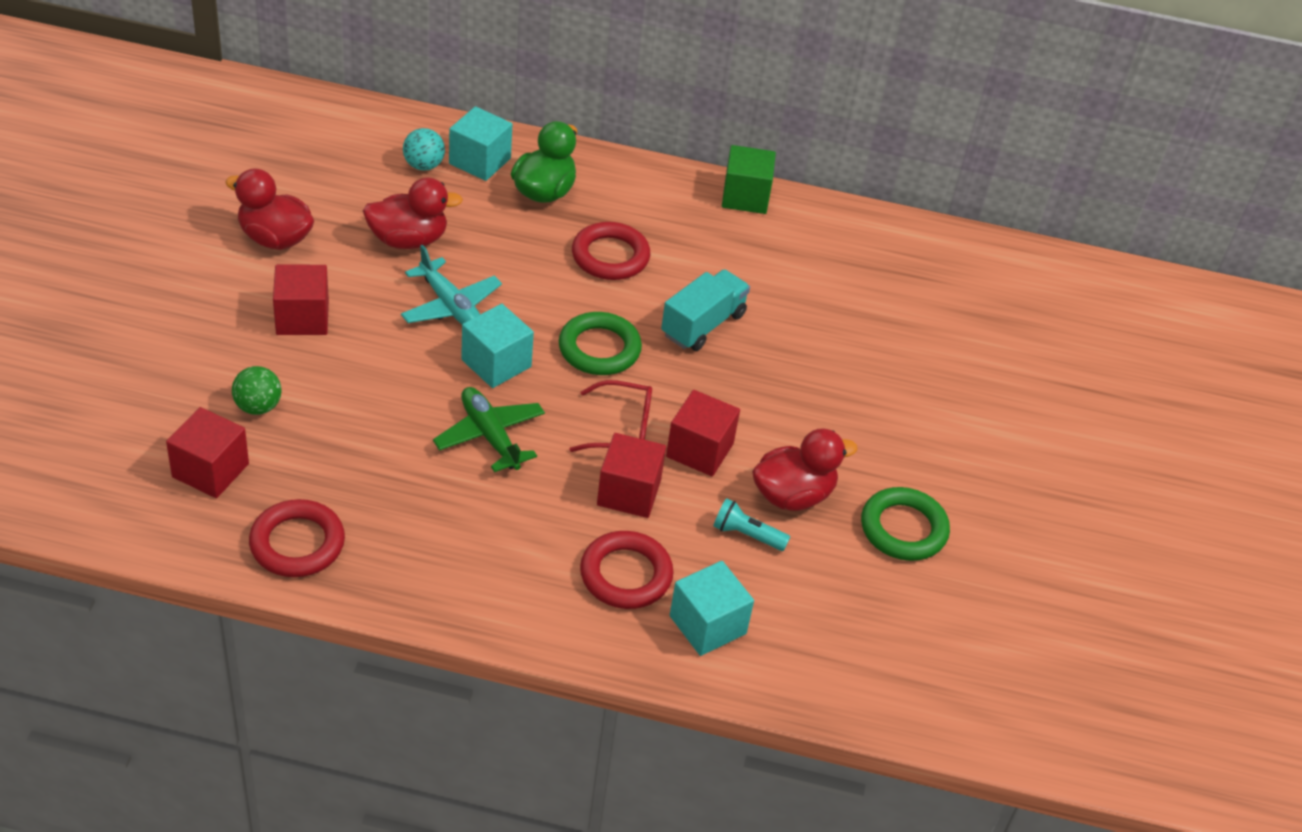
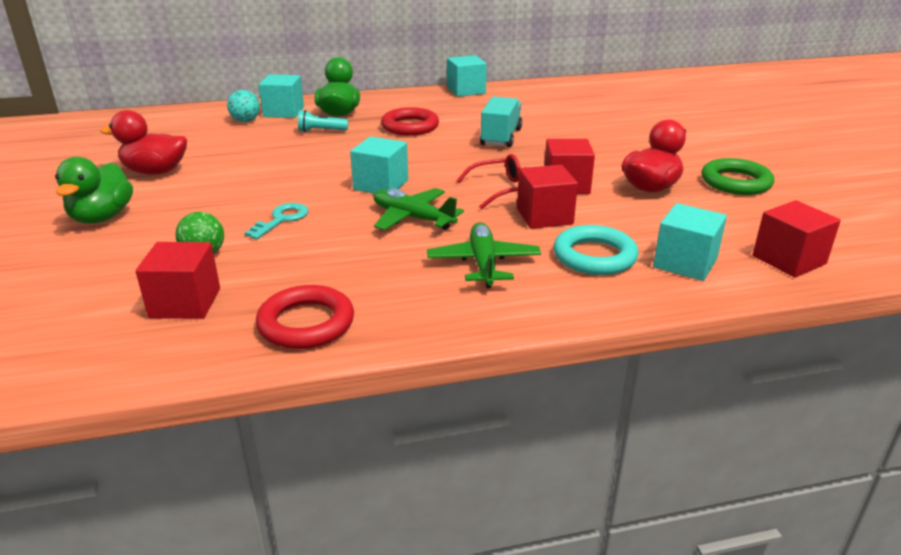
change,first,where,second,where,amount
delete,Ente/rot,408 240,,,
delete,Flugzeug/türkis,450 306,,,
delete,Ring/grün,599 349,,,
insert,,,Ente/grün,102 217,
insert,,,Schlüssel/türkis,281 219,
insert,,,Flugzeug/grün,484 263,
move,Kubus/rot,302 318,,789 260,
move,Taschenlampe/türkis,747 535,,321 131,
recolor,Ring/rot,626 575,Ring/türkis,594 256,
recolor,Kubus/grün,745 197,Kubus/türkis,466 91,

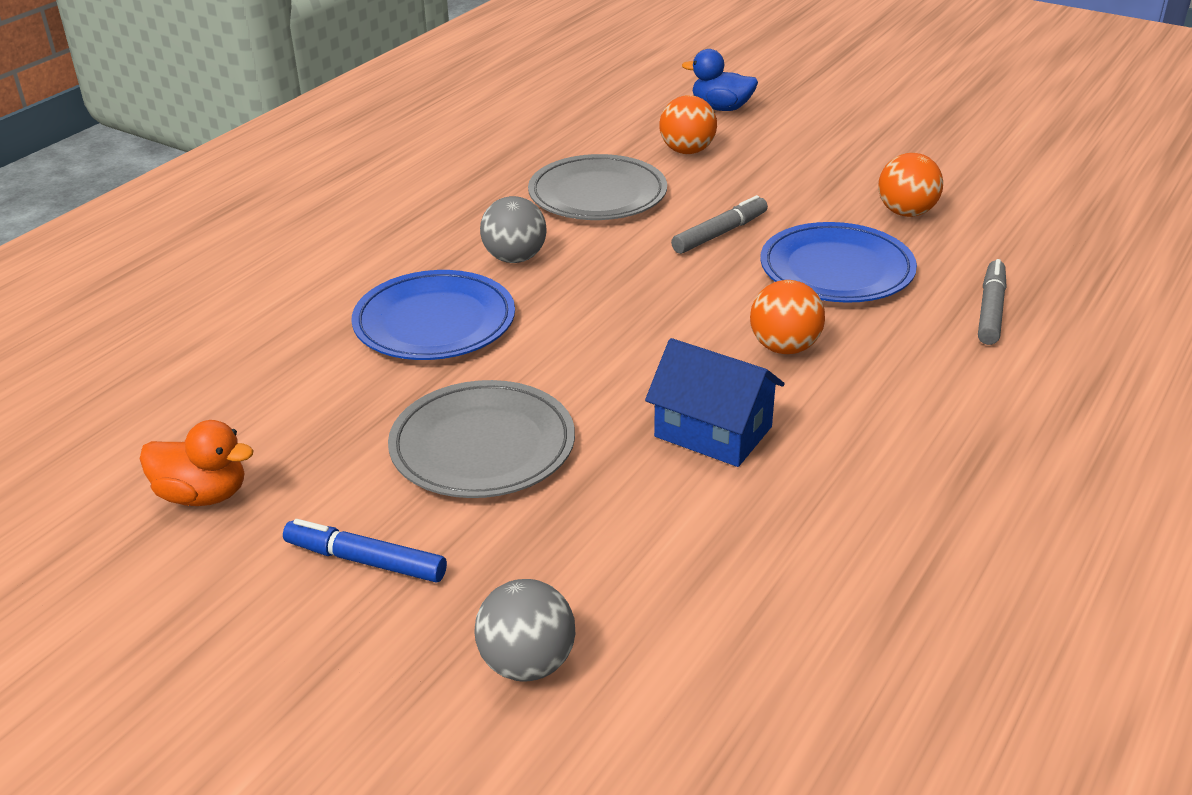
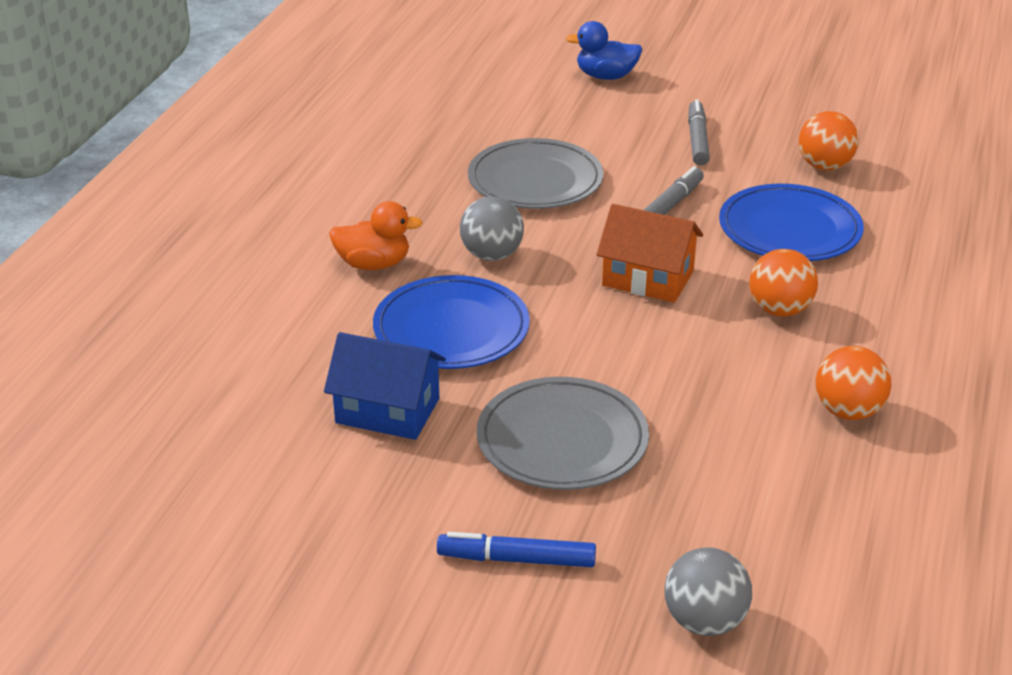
change,first,where,second,where,amount
insert,,,Haus/orange,648 278,
move,Ente/orange,203 495,,374 264,
move,Haus/blau,713 431,,387 410,
move,Ball/orange,687 151,,848 411,
move,Filzstift/grau,991 310,,697 140,

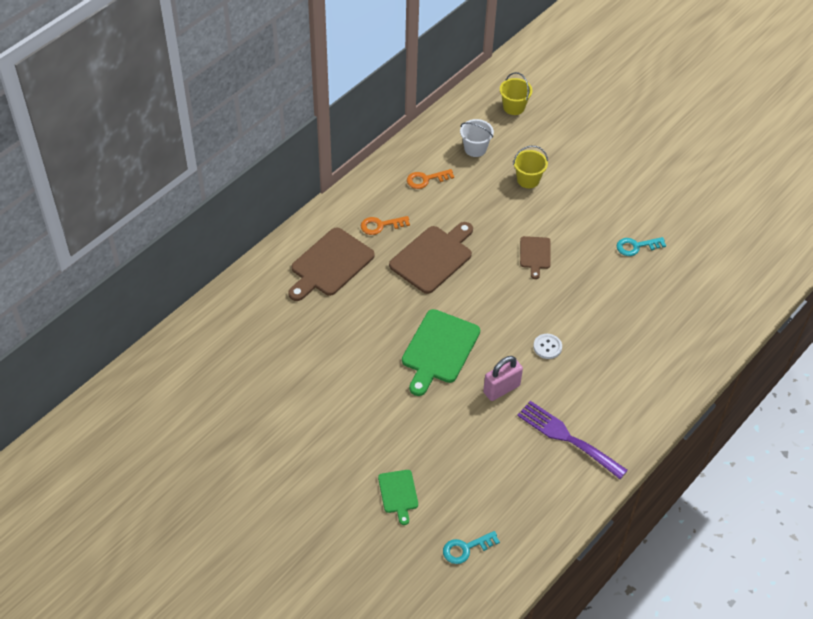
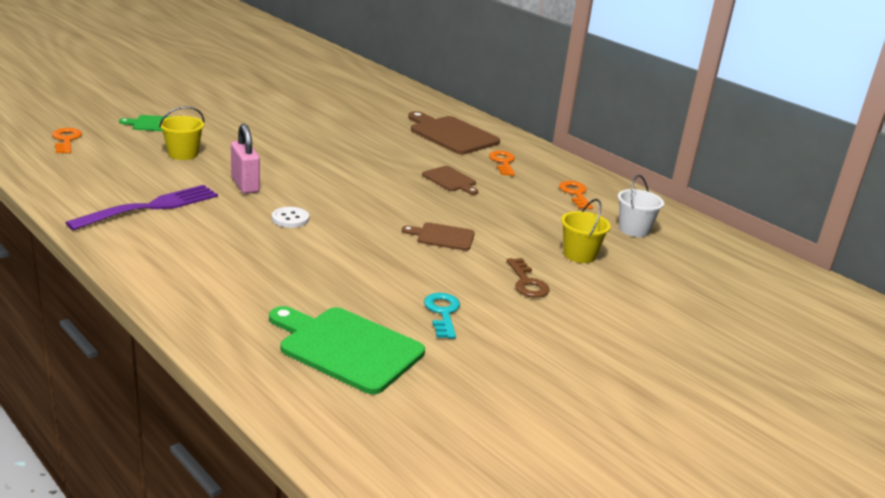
change,first,where,second,where,amount
insert,,,Schlüssel/braun,527 282,
move,Schneidebrett/grün,439 349,,347 348,
move,Eimer/gelb,514 107,,183 154,
recolor,Schlüssel/türkis,466 548,Schlüssel/orange,66 140,
resize,Schneidebrett/braun,433 257,,450 180,x0.55

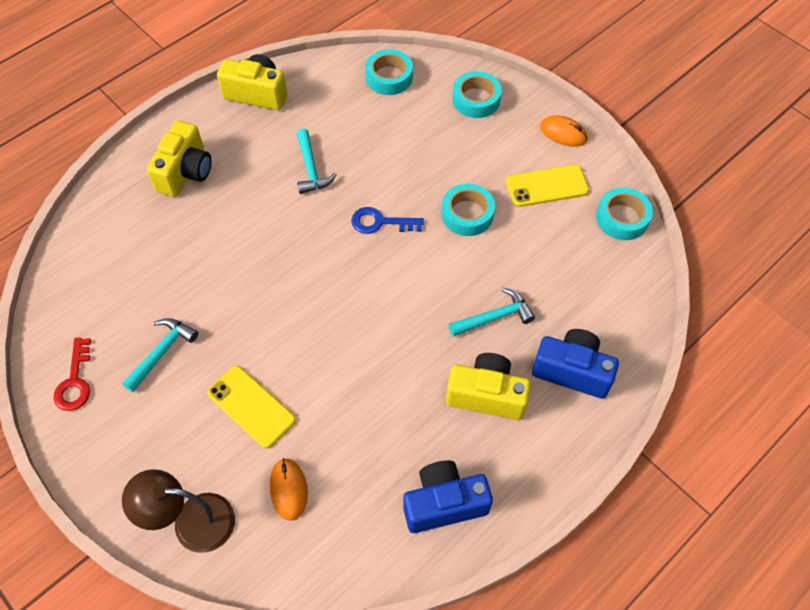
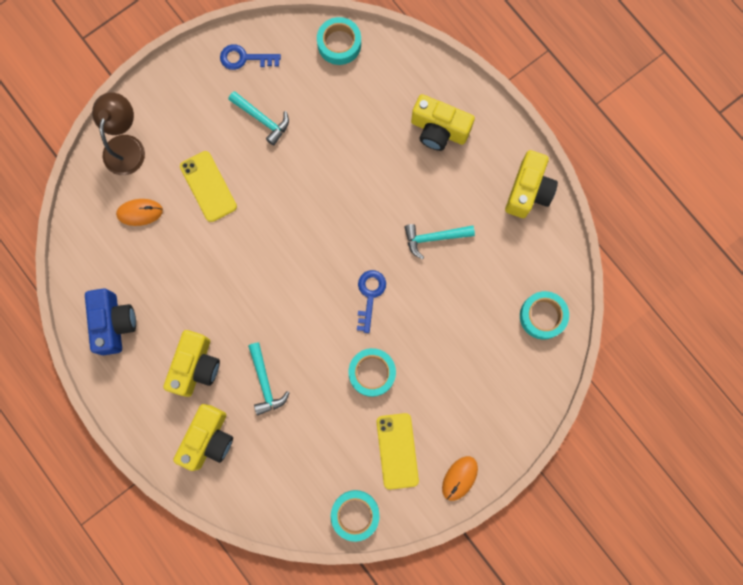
change,first,where,second,where,amount
move,Klebeband/türkis,476 99,,339 44,
recolor,Schlüssel/rot,75 381,Schlüssel/blau,244 58,
recolor,Kamera/blau,572 371,Kamera/gelb,208 439,
rotate,Handy/gelb,251 406,,208 186,75 degrees counterclockwise

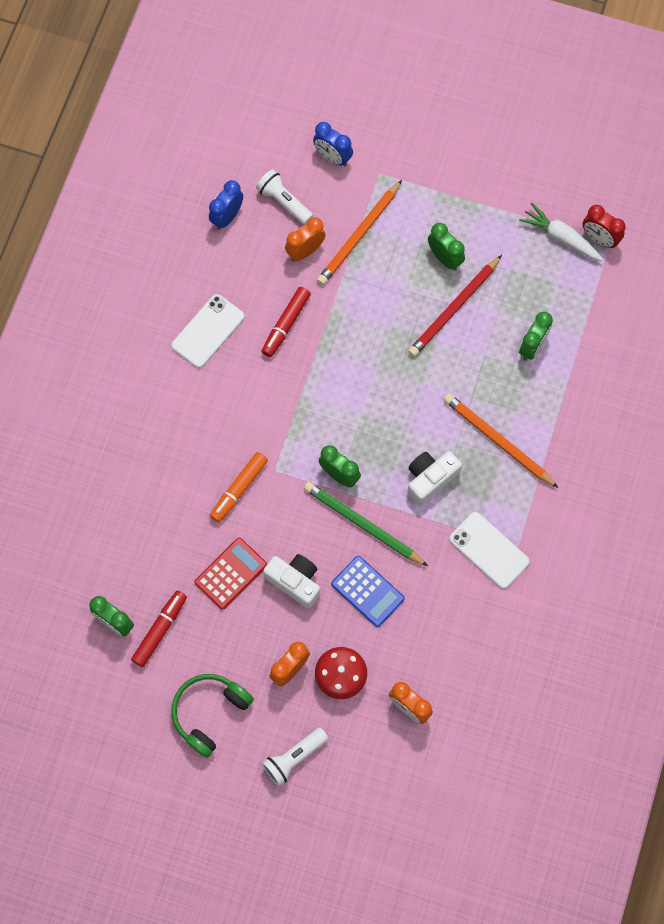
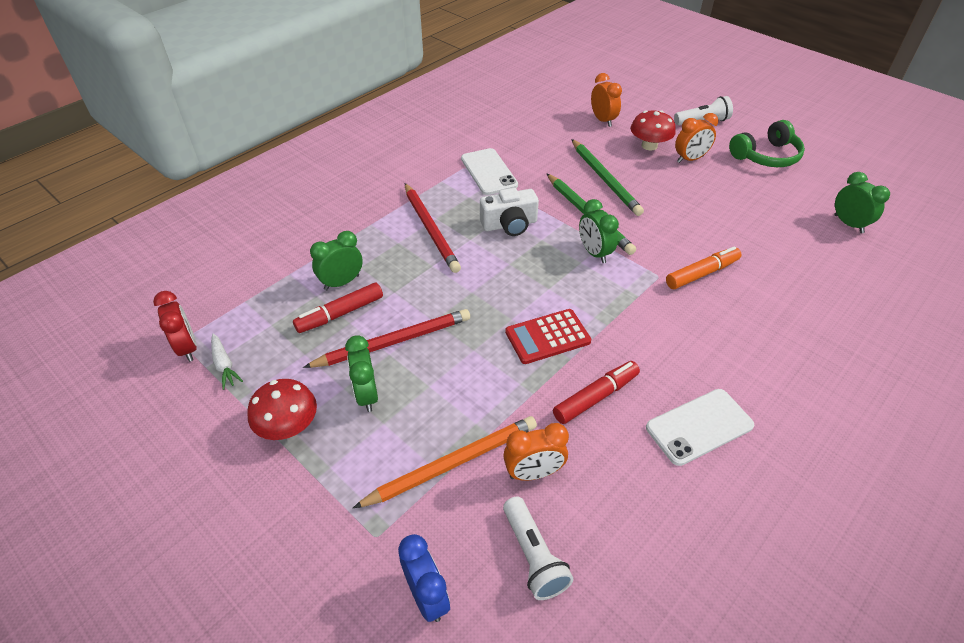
change,first,where,second,where,amount
delete,Wecker/blau,227 217,,,
delete,Kamera/weiß,295 581,,,
insert,,,Pilz/rot,288 426,
move,Filzstift/rot,160 630,,340 314,
move,Taschenrechner/rot,230 573,,547 337,
replace,Taschenrechner/blau,367 591,Bleistift/grün,605 179,
recolor,Bleistift/orange,498 441,Bleistift/rot,431 229,
resize,Karotte/weiß,560 237,,224 365,x0.65

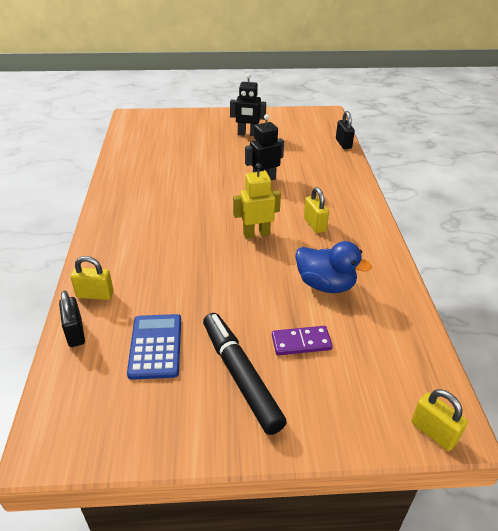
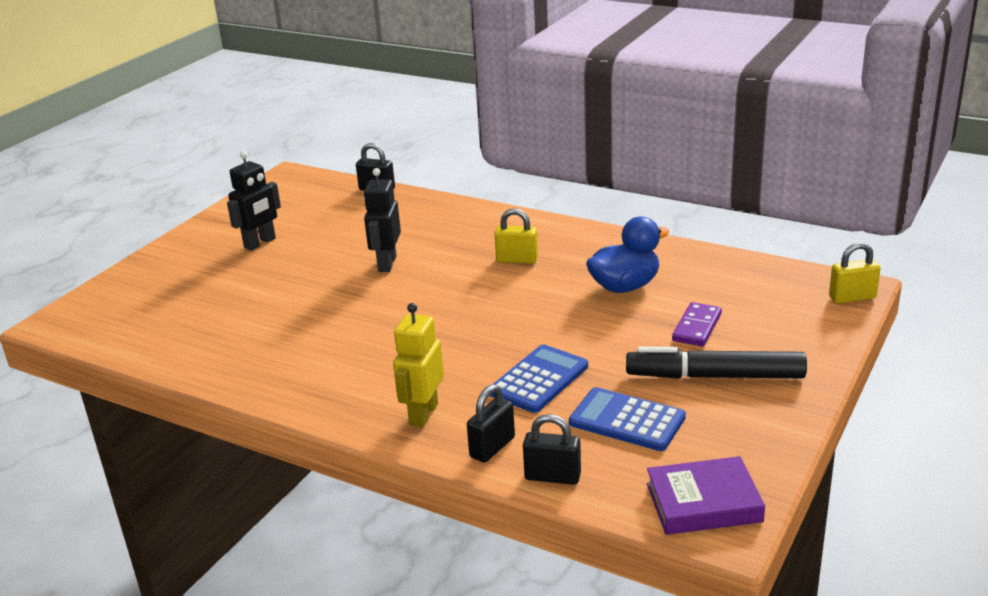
change,first,where,second,where,amount
insert,,,Taschenrechner/blau,539 380,
insert,,,Buch/lila,703 503,
move,Roboter/gelb,256 234,,423 414,
recolor,Vorhängeschloss/gelb,95 295,Vorhängeschloss/schwarz,492 447,

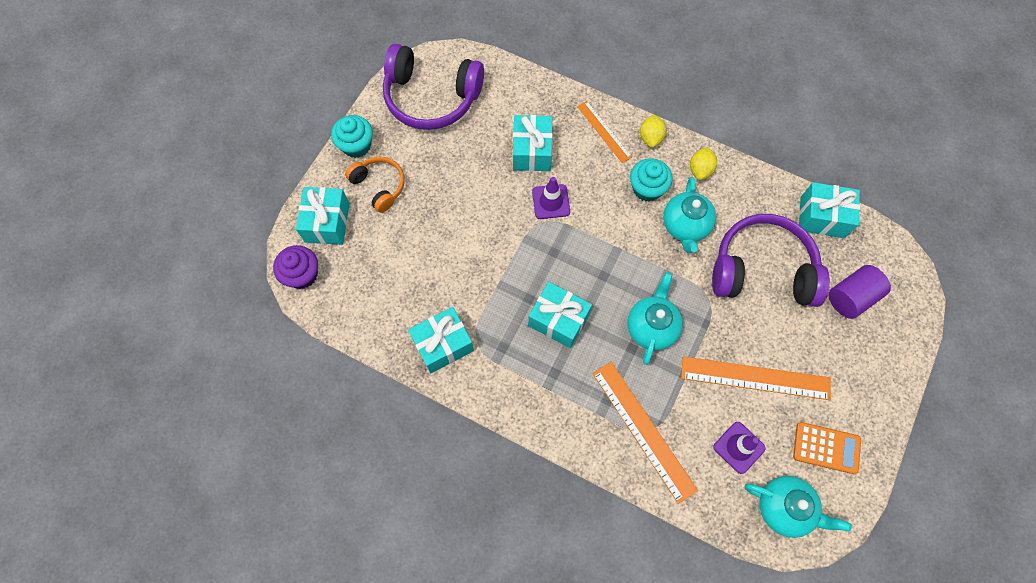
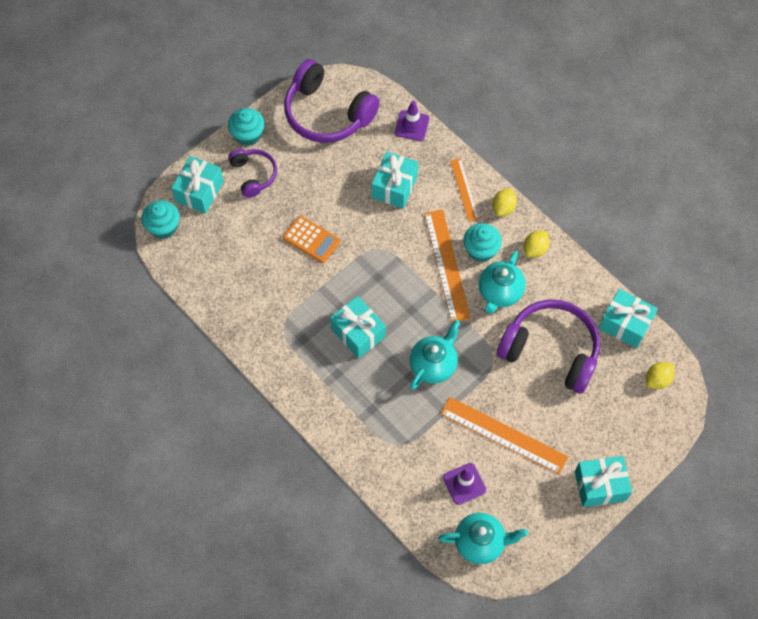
change,first,where,second,where,amount
delete,Vollzylinder/lila,851 297,,,
insert,,,Zitrone/gelb,657 380,
move,Geschenk/türkis,443 344,,600 486,
move,Leitkegel/lila,551 202,,412 126,
move,Lineal/orange,643 430,,447 265,
move,Taschenrechner/orange,826 447,,311 239,
recolor,Muffin/lila,302 274,Muffin/türkis,163 227,
recolor,Kopfhörer/orange,379 186,Kopfhörer/lila,253 175,
rotate,Teekanne/türkis,784 508,,480 542,45 degrees counterclockwise

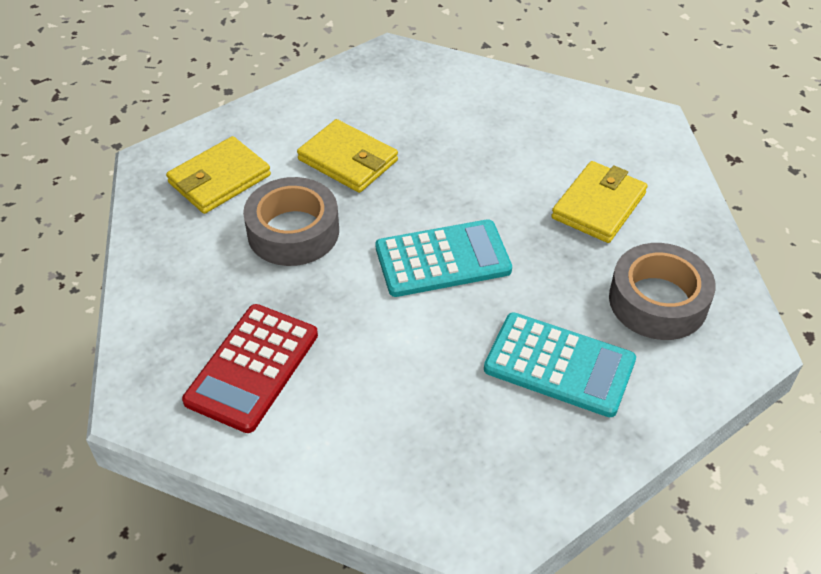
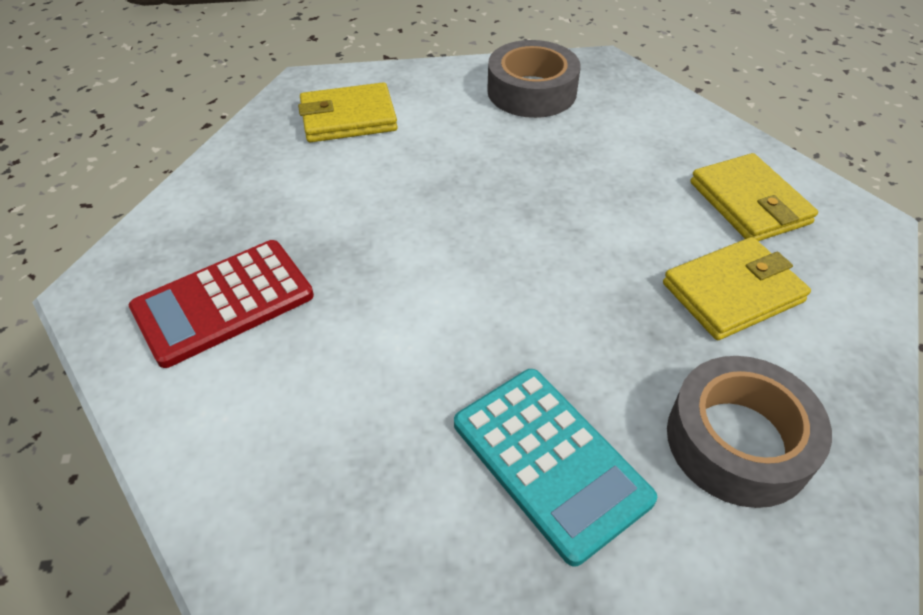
change,first,where,second,where,amount
delete,Taschenrechner/türkis,442 259,,,
move,Klebeband/grau,293 231,,531 91,
move,Geldbörse/gelb,348 160,,749 203,

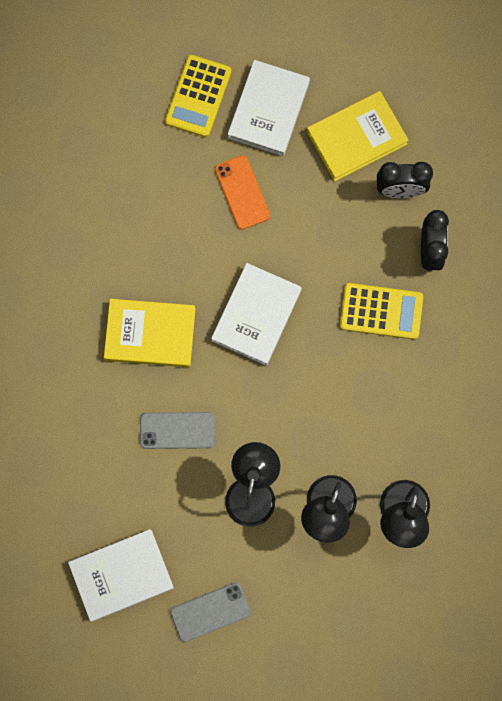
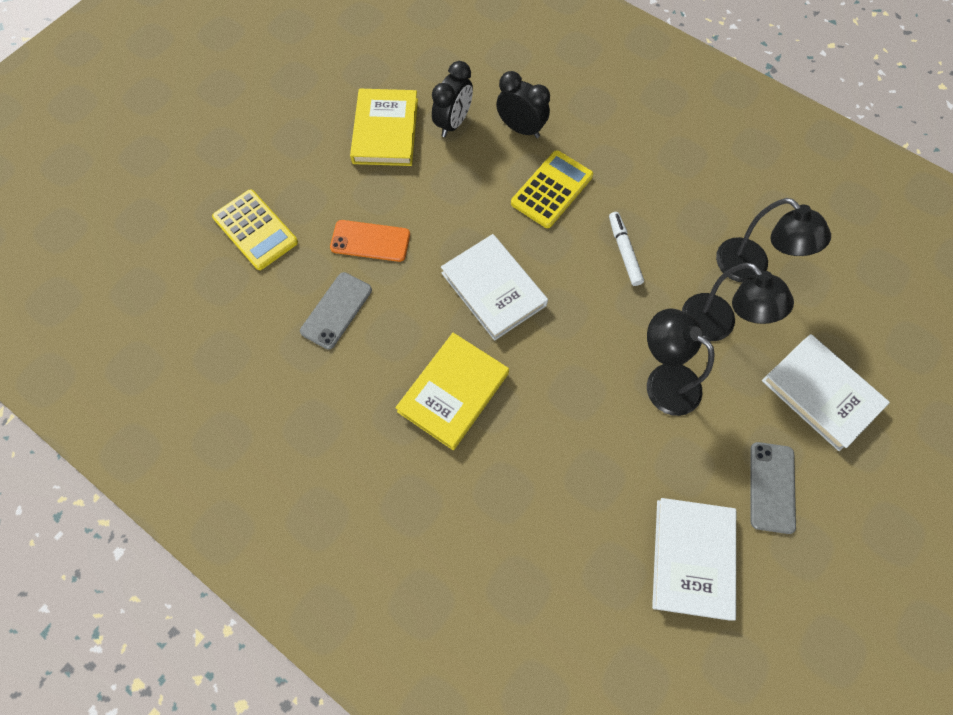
change,first,where,second,where,amount
insert,,,Filzstift/weiß,624 252,
move,Handy/grau,177 430,,336 310,
move,Buch/weiß,268 110,,820 393,

